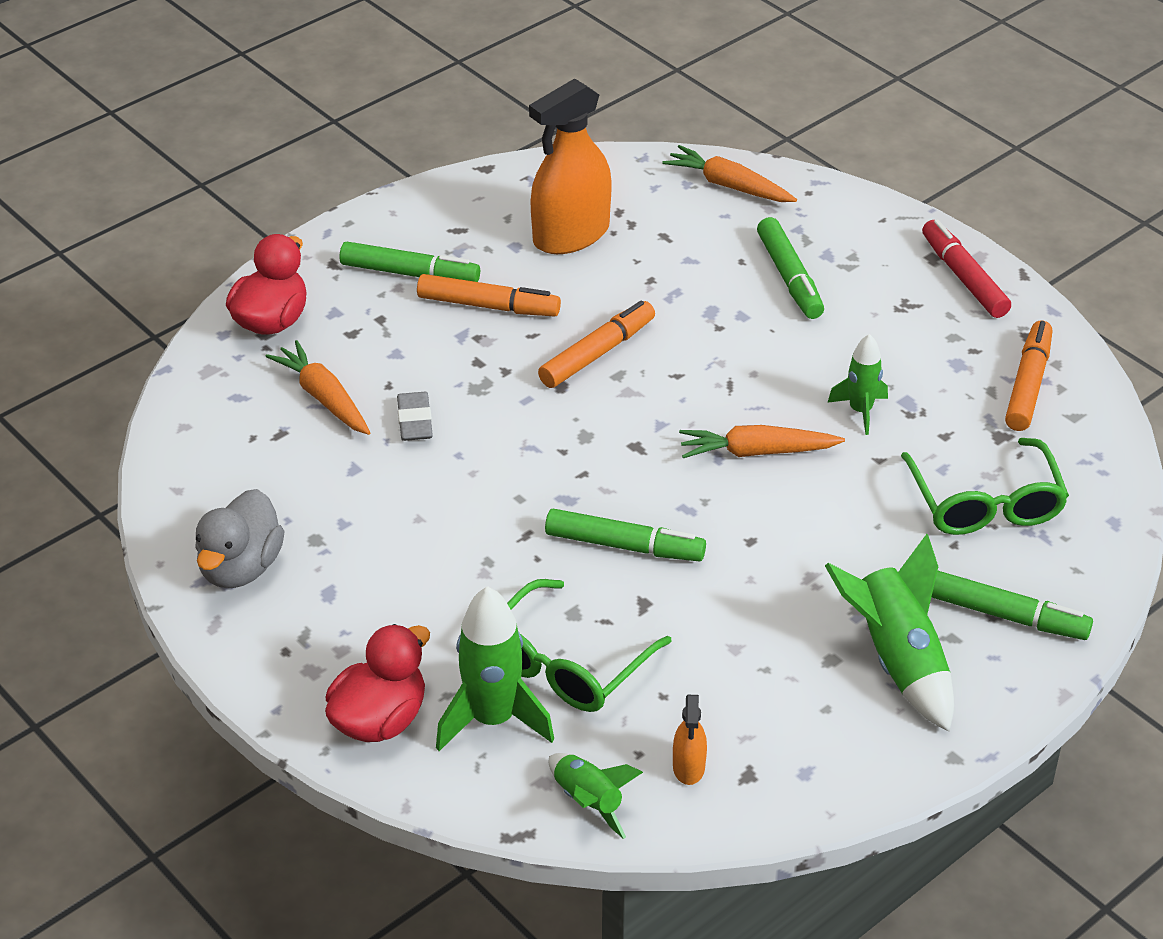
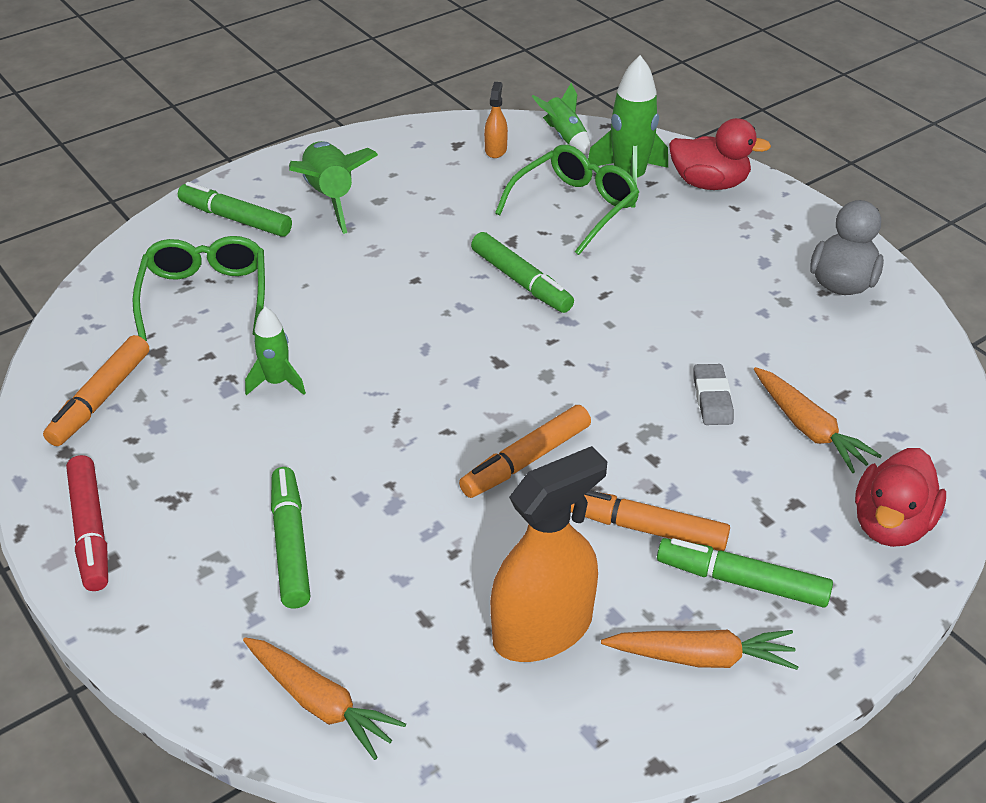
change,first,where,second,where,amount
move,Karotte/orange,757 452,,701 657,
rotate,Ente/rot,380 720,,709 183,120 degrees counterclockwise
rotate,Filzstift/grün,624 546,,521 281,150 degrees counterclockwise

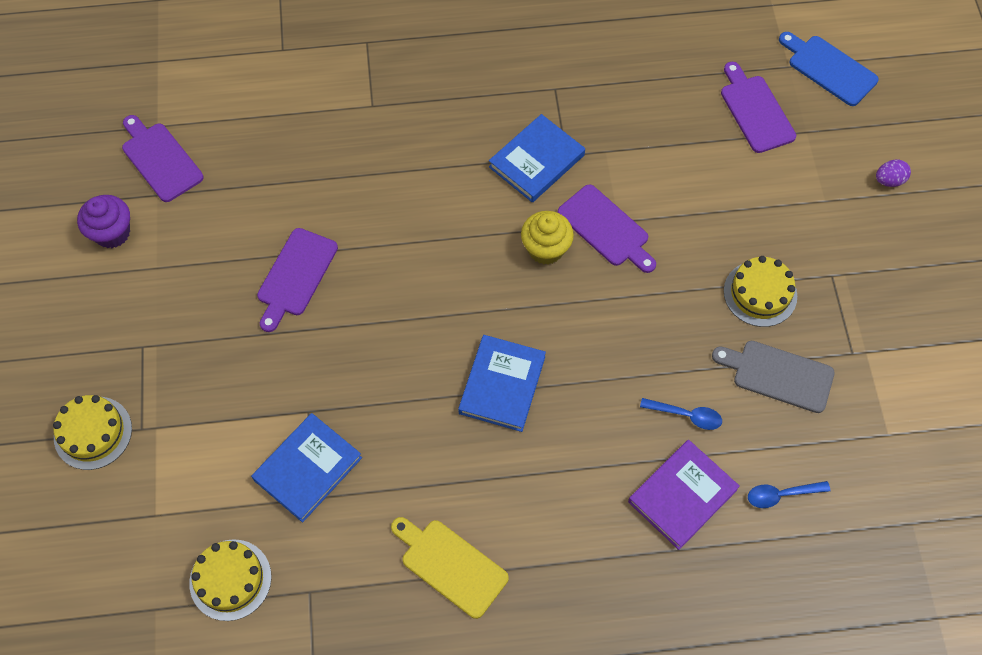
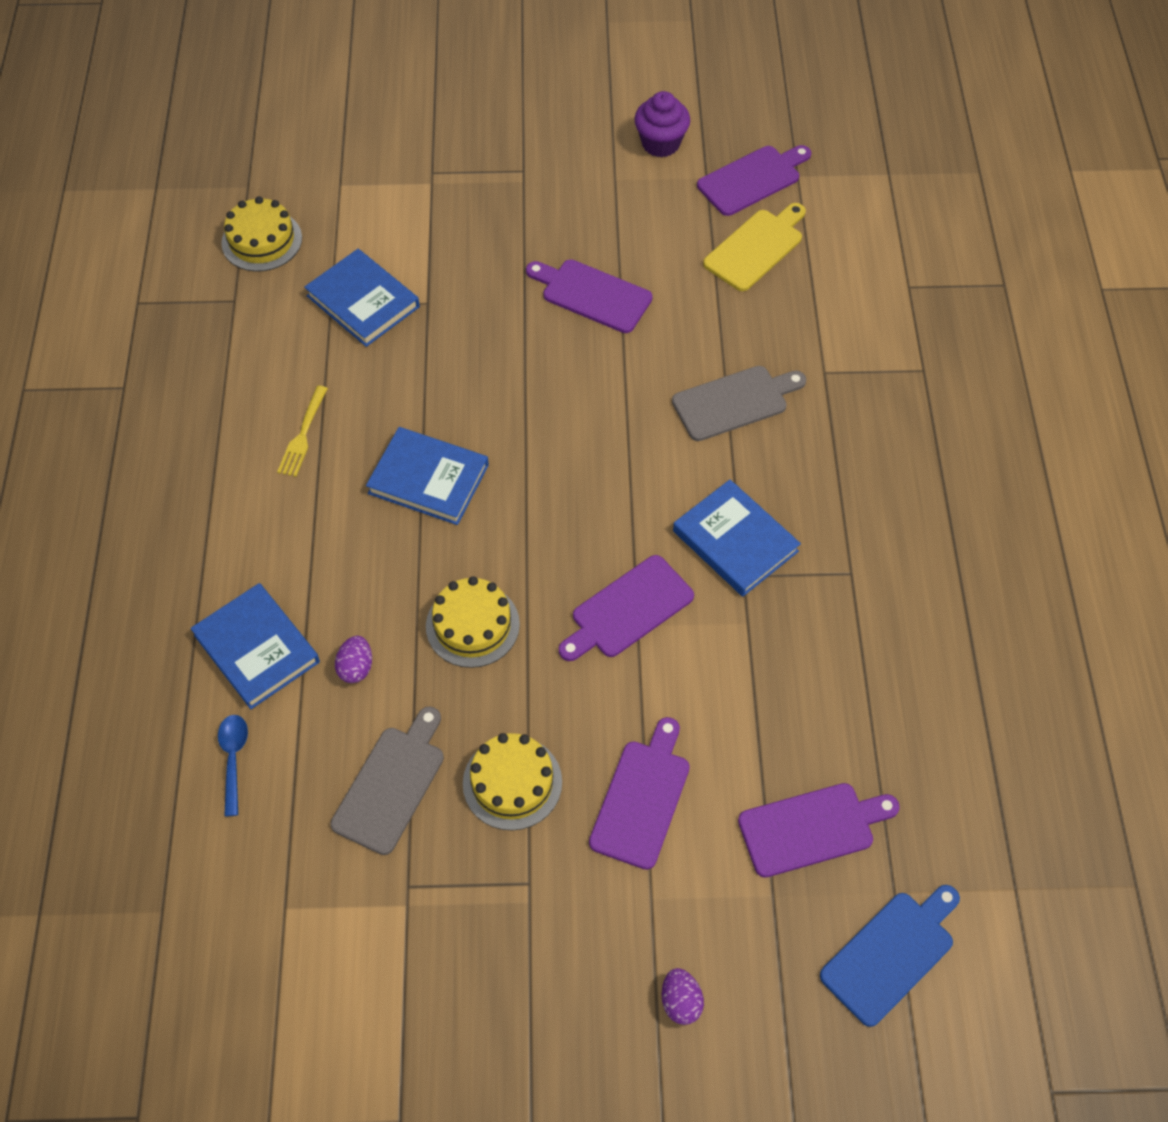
change,first,where,second,where,amount
delete,Muffin/gelb,545 249,,,
insert,,,Gabel/gelb,303 434,
insert,,,Schneidebrett/lila,642 798,
insert,,,Schneidebrett/grau,734 402,
move,Kuchen/gelb,93 433,,472 625,
move,Schneidebrett/gelb,450 565,,756 248,
replace,Löffel/blau,686 415,Ei/lila,356 667,
recolor,Buch/lila,682 495,Buch/blau,257 648,

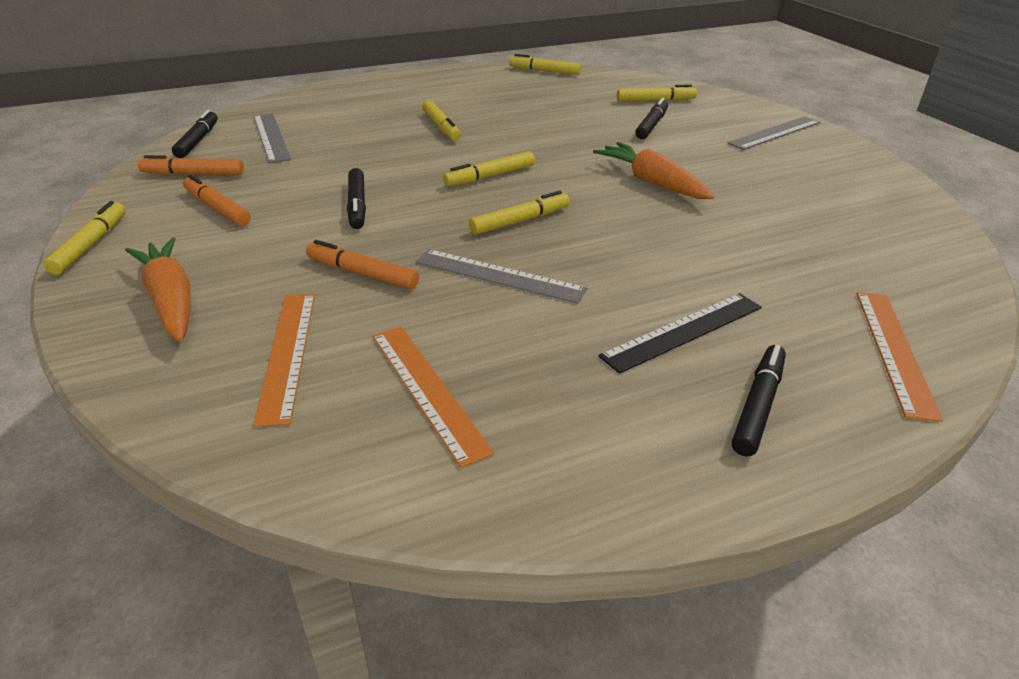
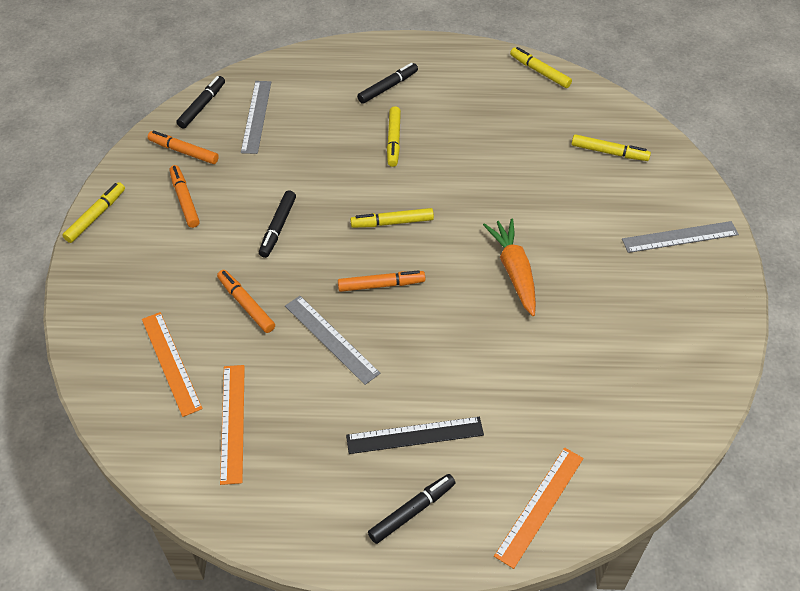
change,first,where,second,where,amount
delete,Karotte/orange,170 299,,,
move,Filzstift/schwarz,651 125,,388 87,
recolor,Filzstift/gelb,520 221,Filzstift/orange,381 285,
rotate,Lineal/orange,287 353,,171 362,45 degrees counterclockwise

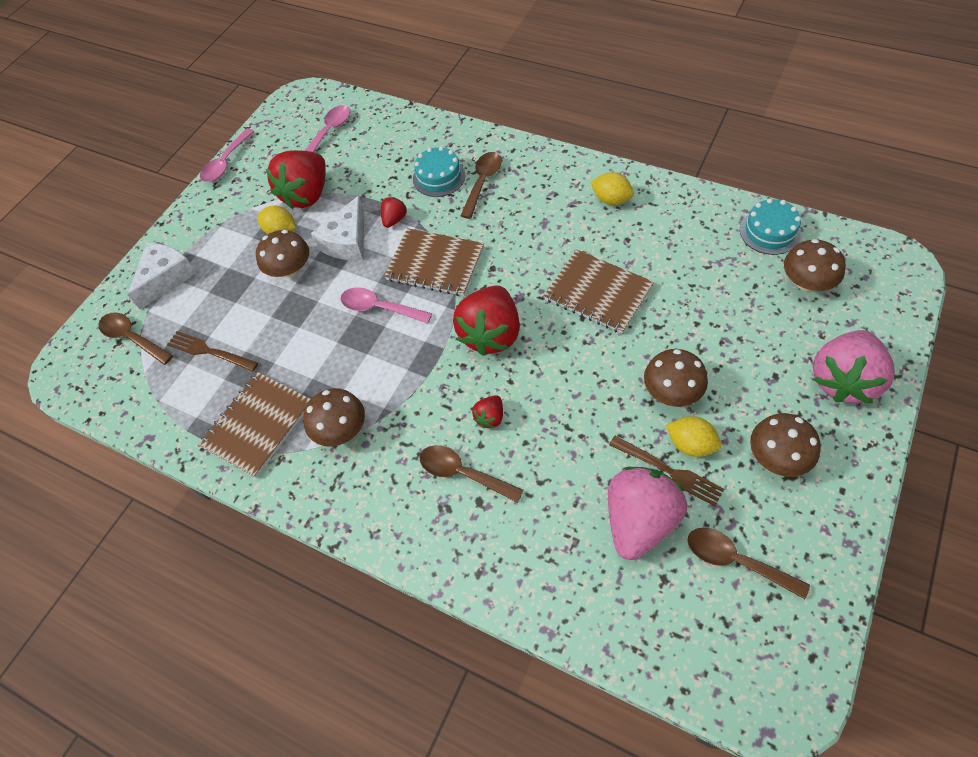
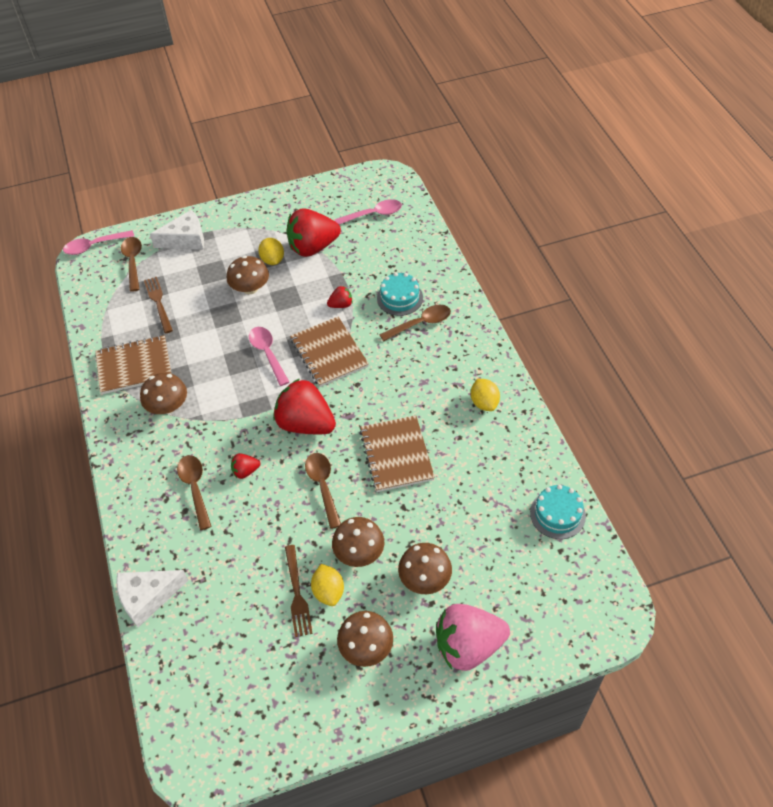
change,first,where,second,where,amount
delete,Erdbeere/rosa,639 520,,,
move,Löffel/rosa,226 162,,94 246,
move,Käse/weiß,347 241,,148 597,
move,Löffel/braun,736 561,,323 486,
move,Pilz/braun,806 282,,425 578,
rotate,Erdbeere/rot,491 334,,306 424,60 degrees clockwise

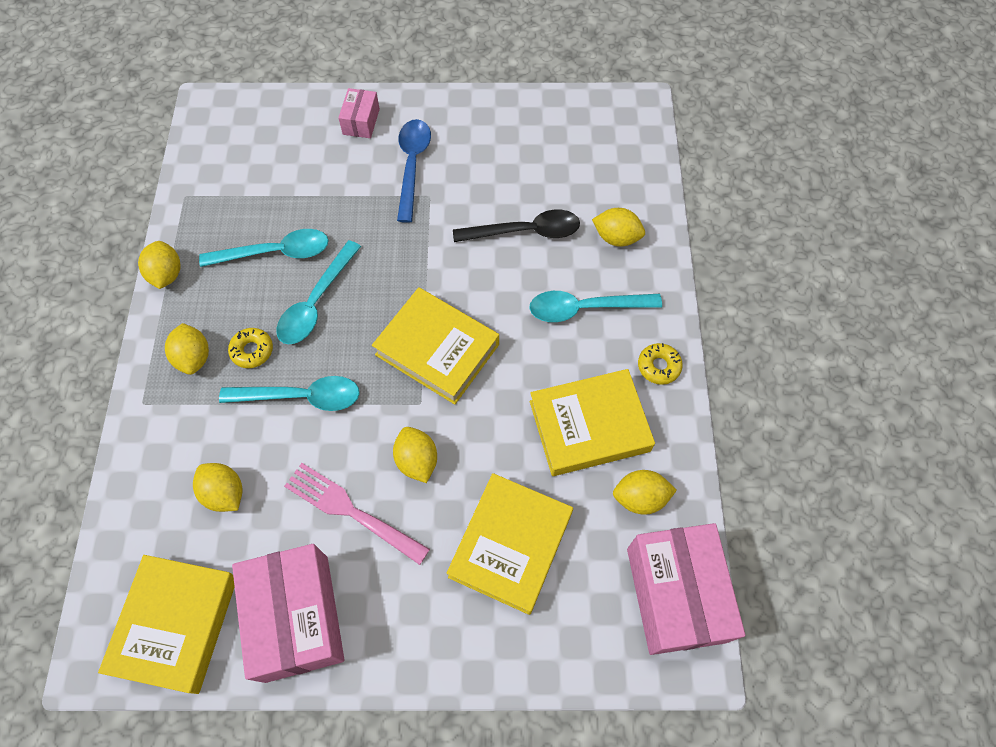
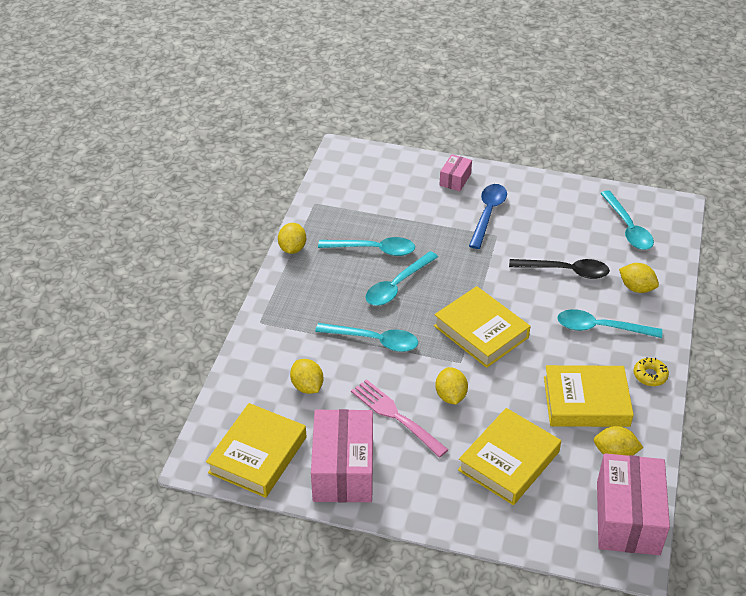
change,first,where,second,where,amount
delete,Zitrone/gelb,194 357,,,
delete,Donut/gelb,252 350,,,
insert,,,Löffel/türkis,627 228,

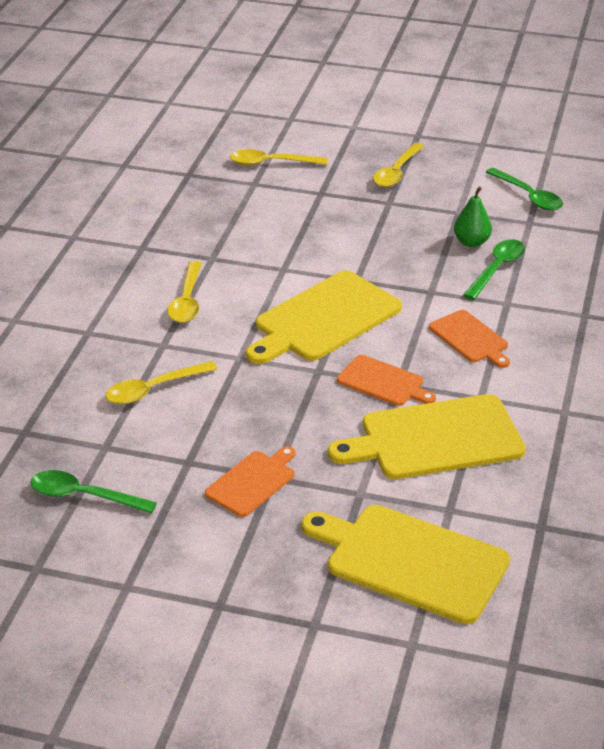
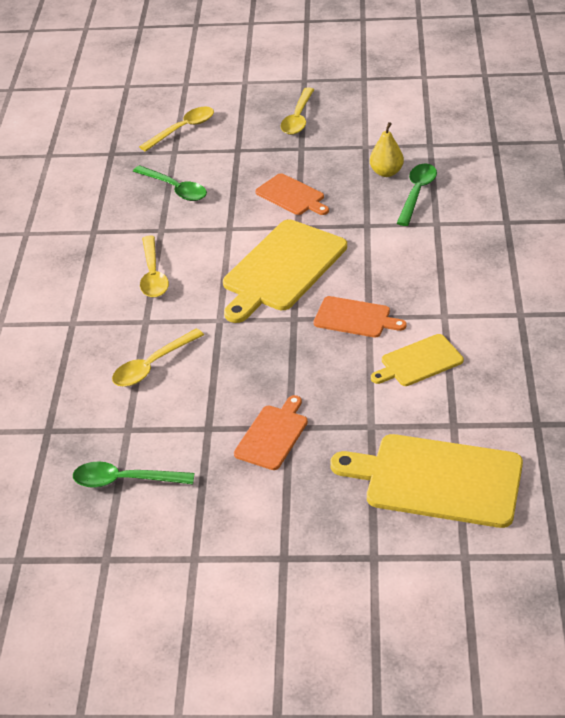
change,first,where,second,where,amount
move,Schneidebrett/orange,470 338,,292 196,
move,Löffel/grün,528 196,,175 189,
recolor,Birne/grün,471 242,Birne/gelb,386 172,
rotate,Löffel/gelb,271 163,,183 129,150 degrees clockwise
resize,Schneidebrett/gelb,435 439,,419 362,x0.55

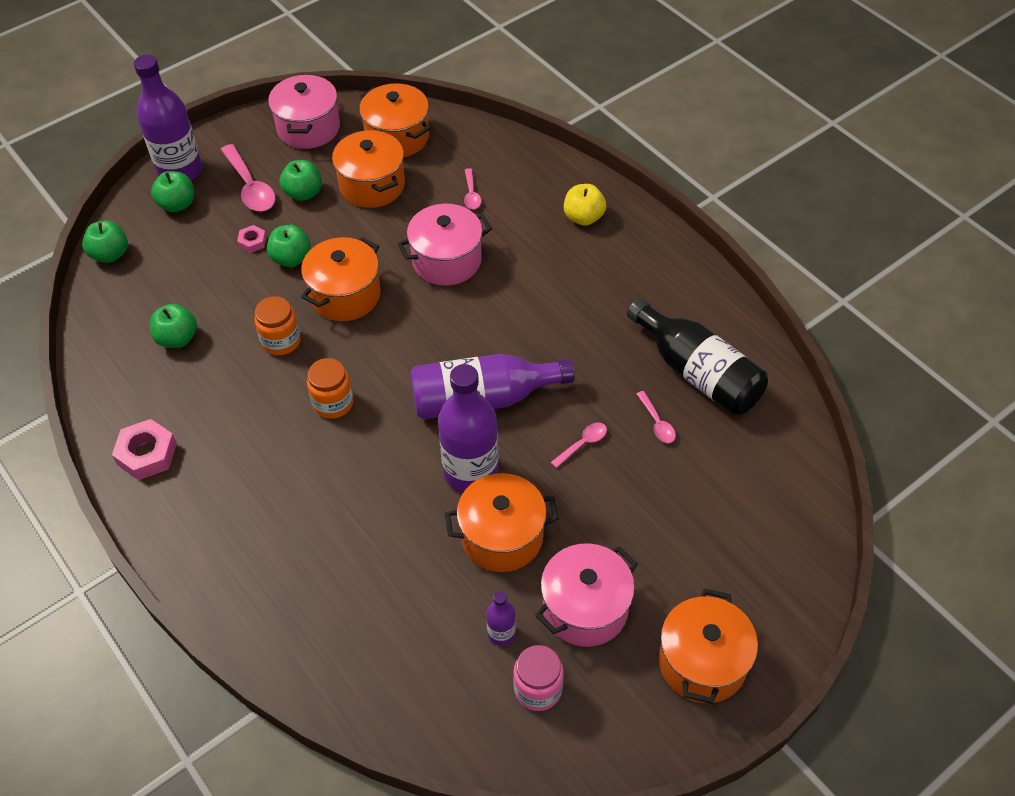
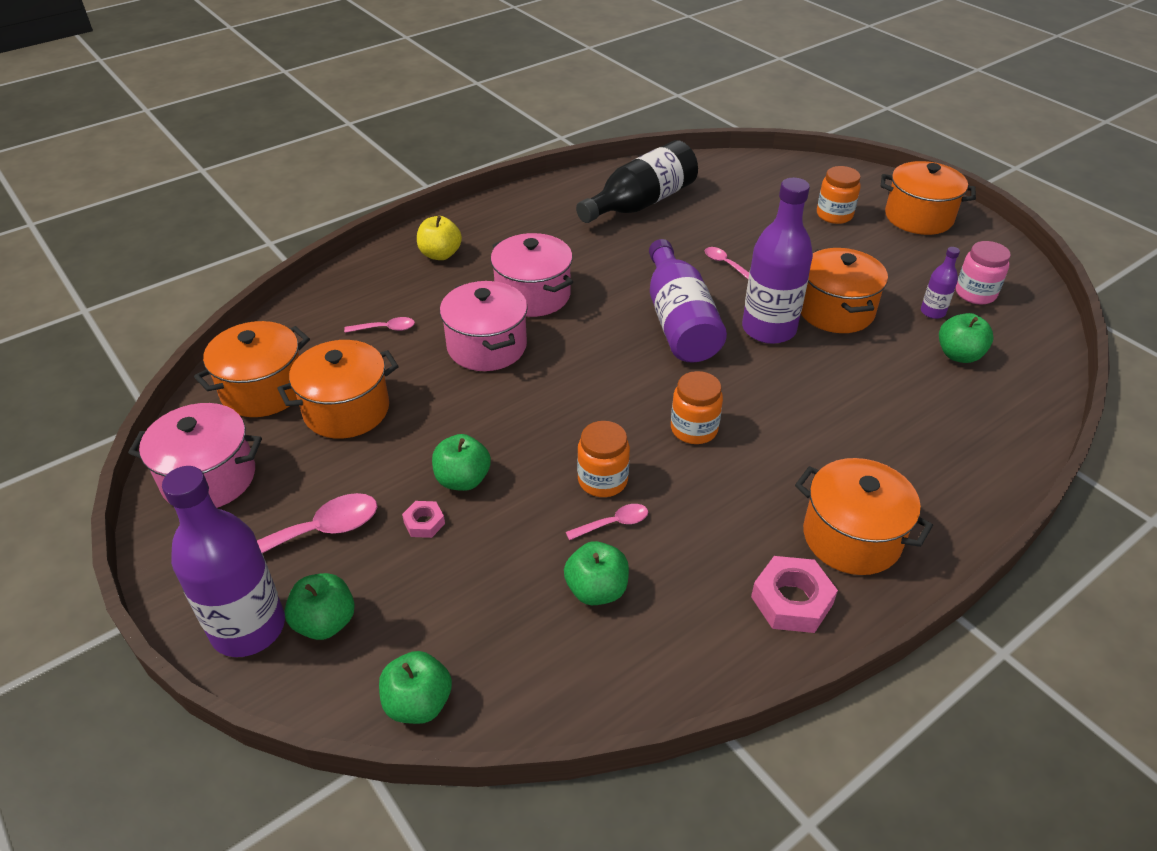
change,first,where,second,where,amount
insert,,,Einmachglas/orange,834 215,
move,Apfel/grün,303 193,,959 355,
move,Kochtopf/orange,345 295,,851 537,
move,Kochtopf/rosa,585 608,,533 295,
move,Löffel/rosa,657 423,,613 523,

